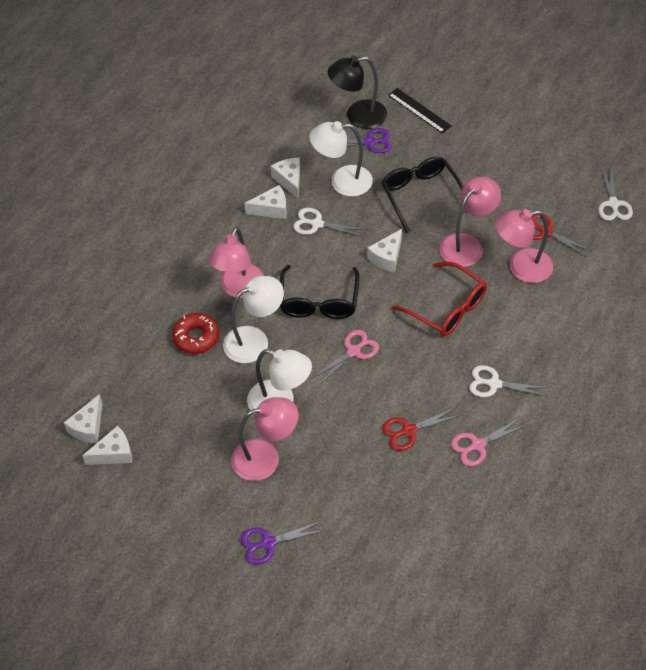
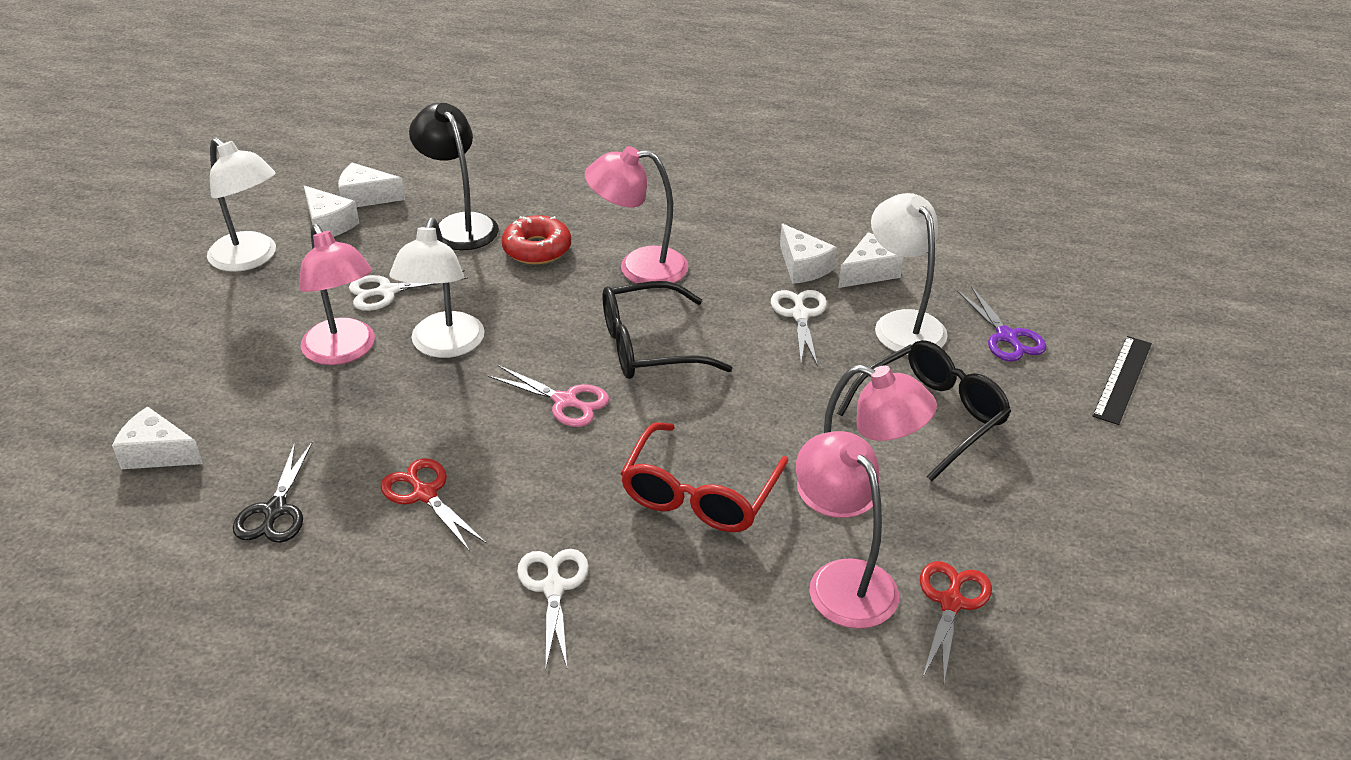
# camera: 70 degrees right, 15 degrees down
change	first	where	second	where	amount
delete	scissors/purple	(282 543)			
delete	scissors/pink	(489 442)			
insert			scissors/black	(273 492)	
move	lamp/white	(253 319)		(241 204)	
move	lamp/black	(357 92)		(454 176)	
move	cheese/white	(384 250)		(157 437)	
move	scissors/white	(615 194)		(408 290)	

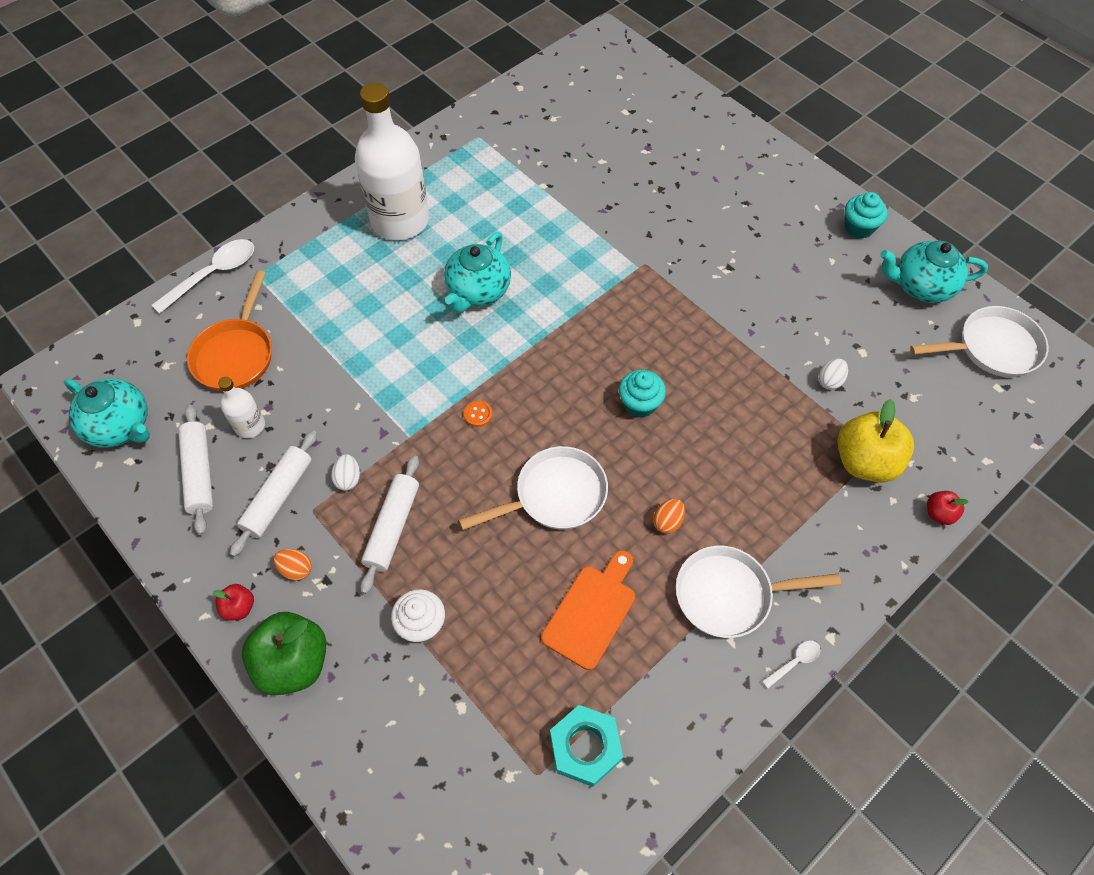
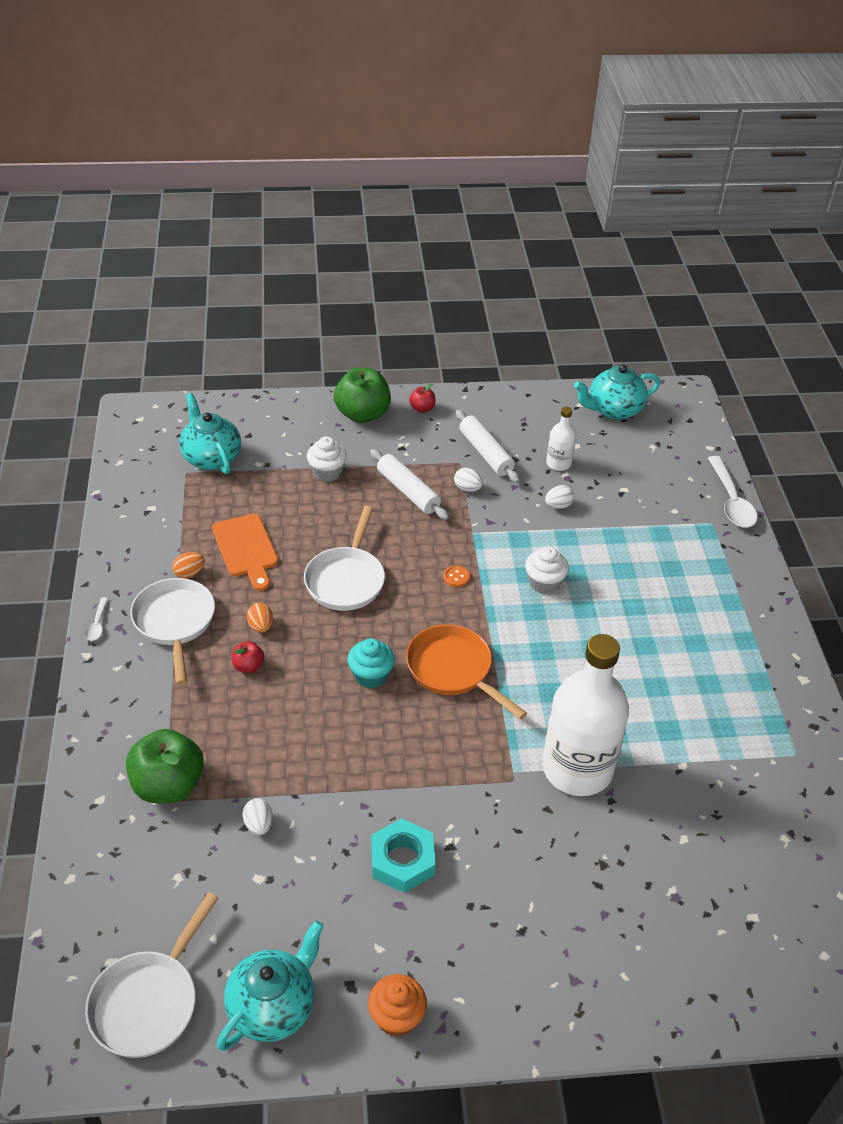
# camera: 125 degrees right, 15 degrees down
change	first	where	second	where	amount
delete	rolling pin/white	(195 470)			
insert			cupcake/white	(547 570)	
insert			egg/white	(559 497)	
move	pan/orange	(229 330)		(466 671)	
move	egg/orange	(292 565)		(188 565)	
move	bottle/white	(392 161)		(585 715)	
move	teapot/turquoise	(477 272)		(210 433)	
move	nut/turquoise	(586 746)		(403 855)	
move	apple/red	(948 508)		(248 657)	
recolor	apple/yellow	(876 441)	apple/green	(165 766)	
recolor	cupcake/turquoise	(866 215)	cupcake/orange	(397 1005)	
rotate	pan/white	(758 592)		(172 631)	45 degrees counterclockwise

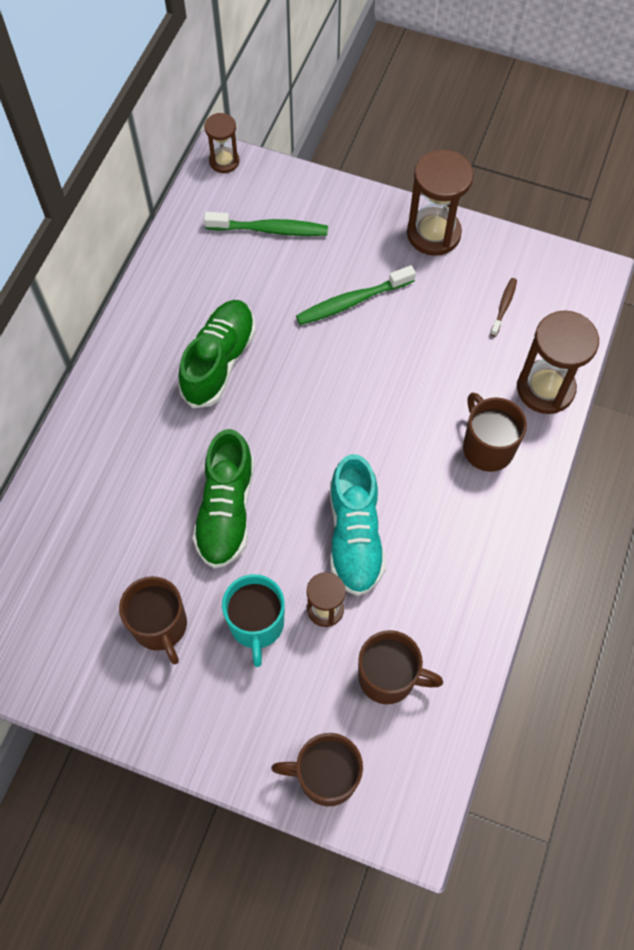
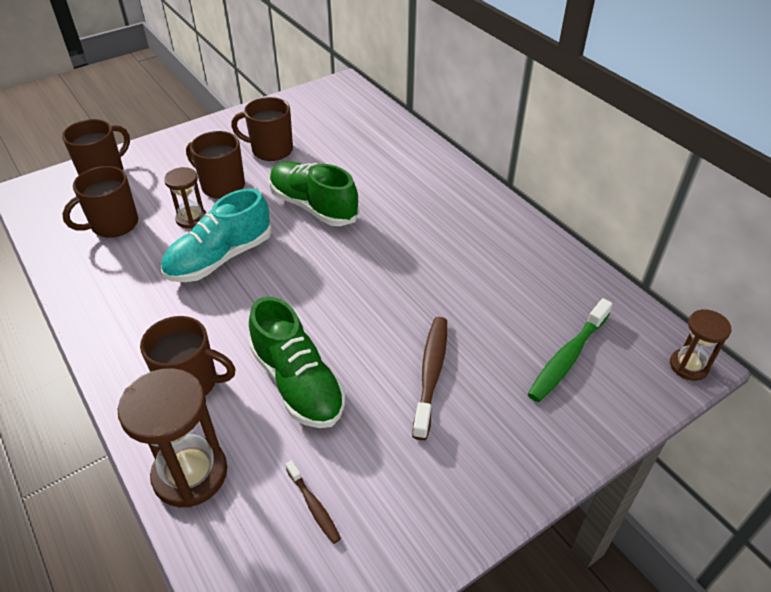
# camera: 125 degrees right, 20 degrees down
change	first	where	second	where	amount
delete	hourglass/brown	(440 203)			
move	shoe/green	(217 354)		(297 362)	
recolor	mug/turquoise	(253 620)	mug/brown	(215 165)	
recolor	toothbrush/green	(356 295)	toothbrush/brown	(429 378)	
rotate	shoe/turquoise	(358 525)		(216 235)	75 degrees counterclockwise

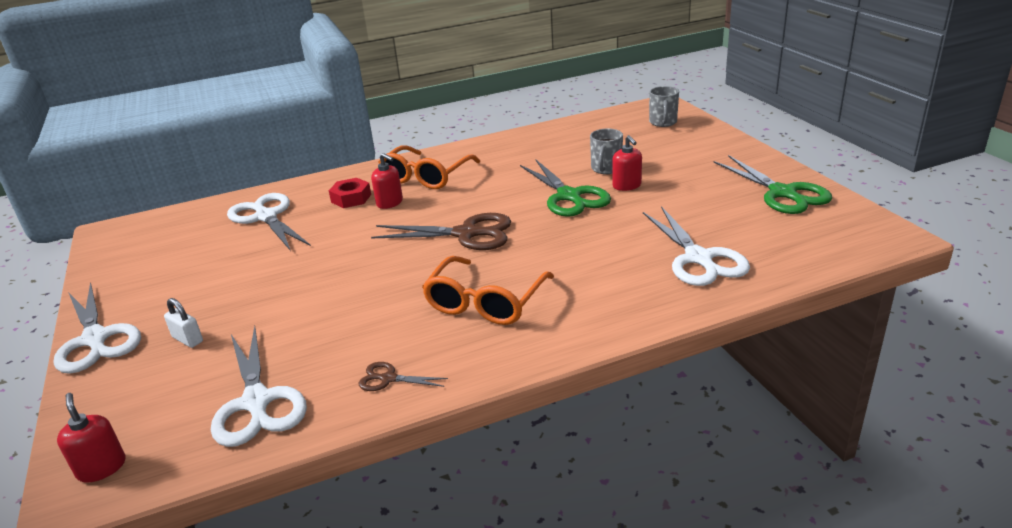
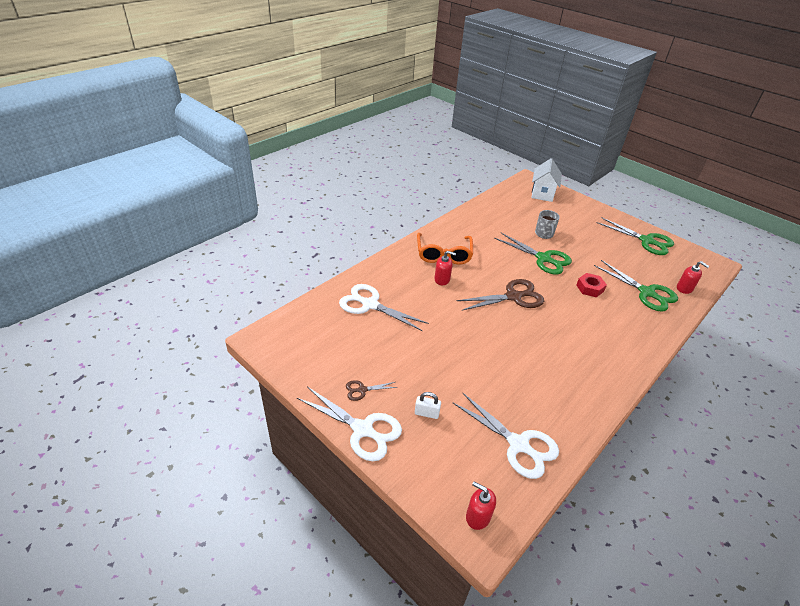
# camera: 30 degrees left, 10 degrees up
change	first	where	second	where	amount
delete	glasses/orange	(488 290)			
move	nut/red	(350 193)		(591 285)	
move	scissors/brown	(403 376)		(372 390)	
move	soap dispenser/red	(627 163)		(693 277)	
replace	mug/grey	(664 106)	house/white	(546 180)	
recolor	scissors/white	(696 246)	scissors/green	(636 286)	

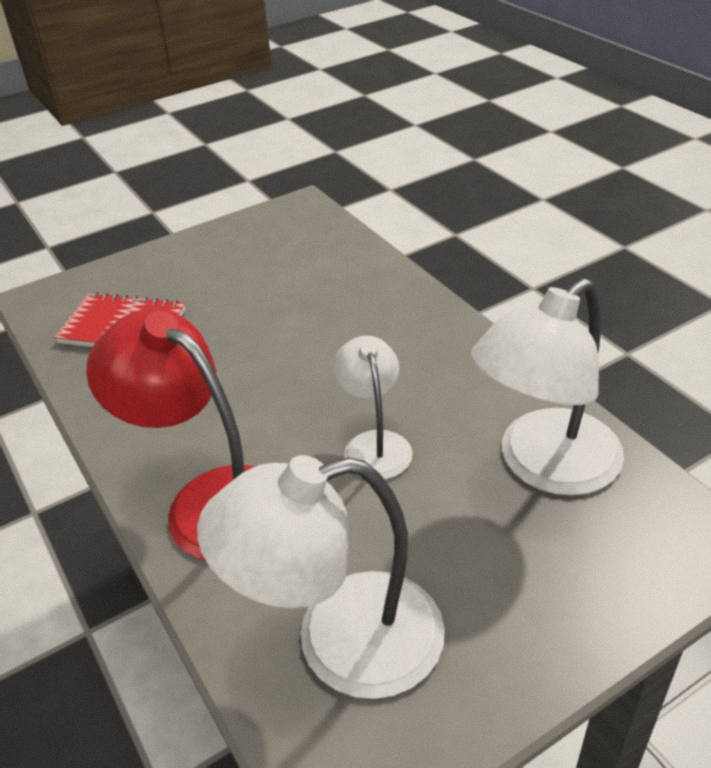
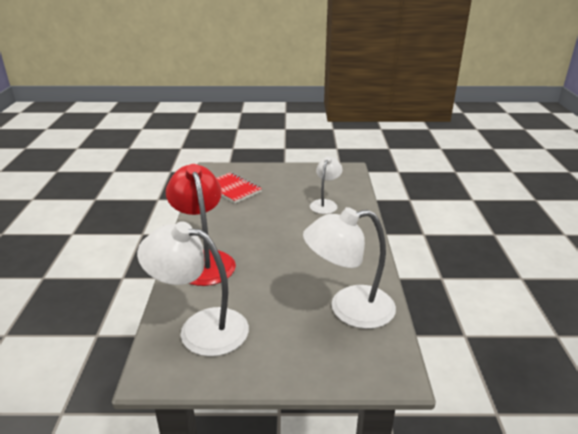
# camera: 30 degrees right, 10 degrees down
change	first	where	second	where	amount
move	lamp/white	(373 407)		(326 185)	

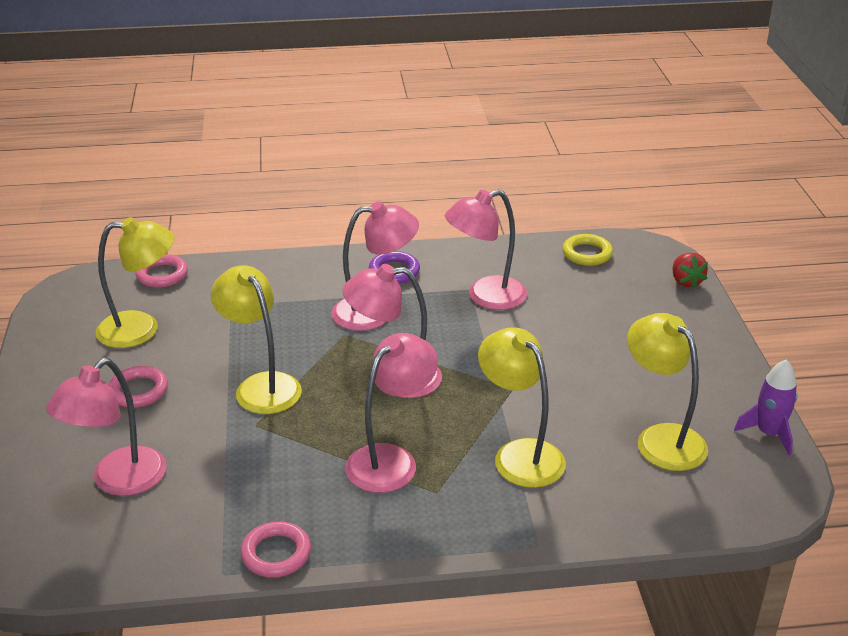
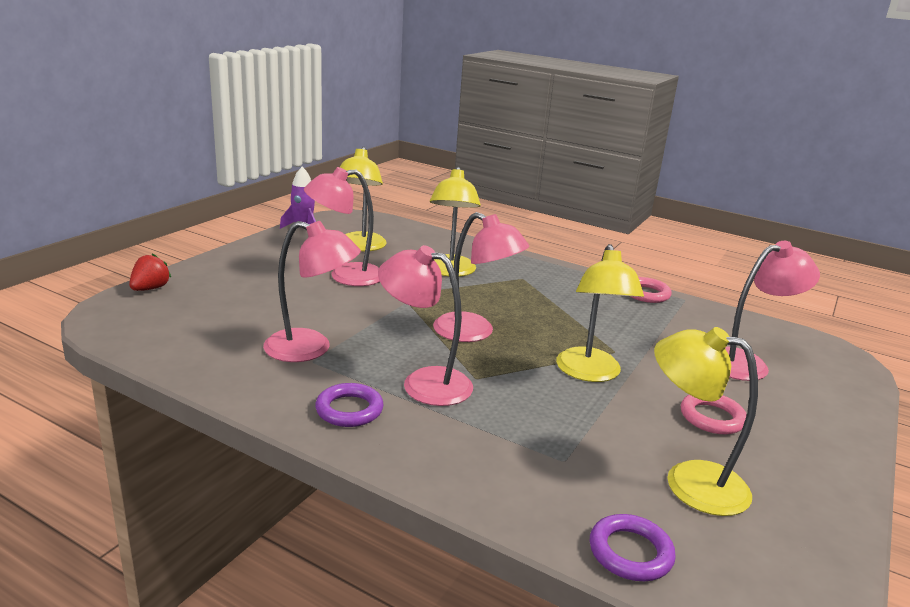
# camera: 145 degrees left, 10 degrees down
change	first	where	second	where	amount
delete	ring/yellow	(587 250)			
move	lamp/pink	(391 413)		(342 226)	
recolor	ring/pink	(161 271)	ring/purple	(633 547)	

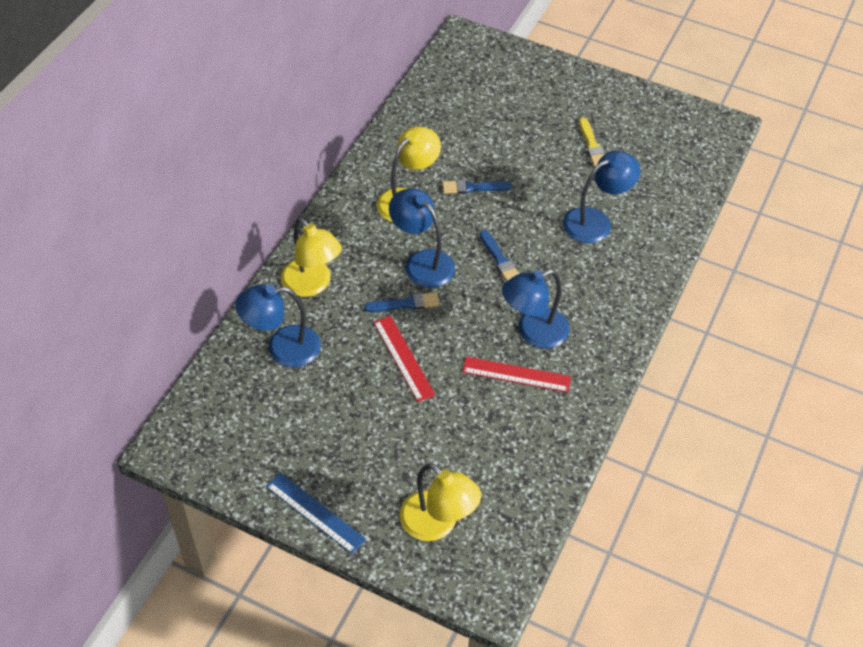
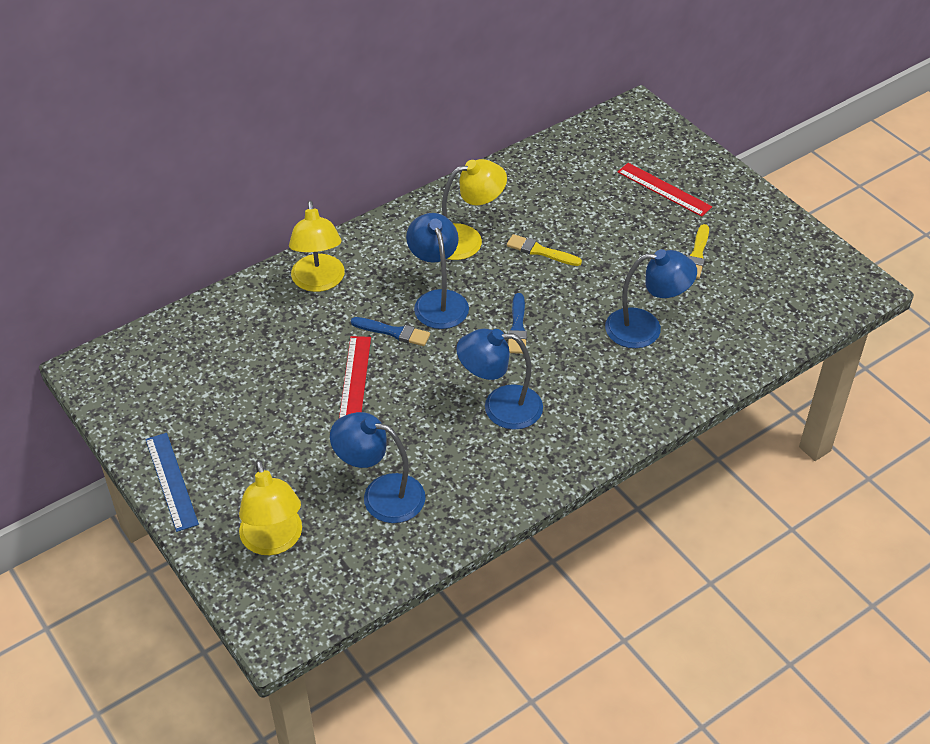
# camera: 30 degrees right, 5 degrees down
change	first	where	second	where	amount
move	lamp/blue	(278 326)		(378 467)	
move	ruler/red	(516 375)		(664 190)	
recolor	brush/blue	(477 186)	brush/yellow	(544 250)	

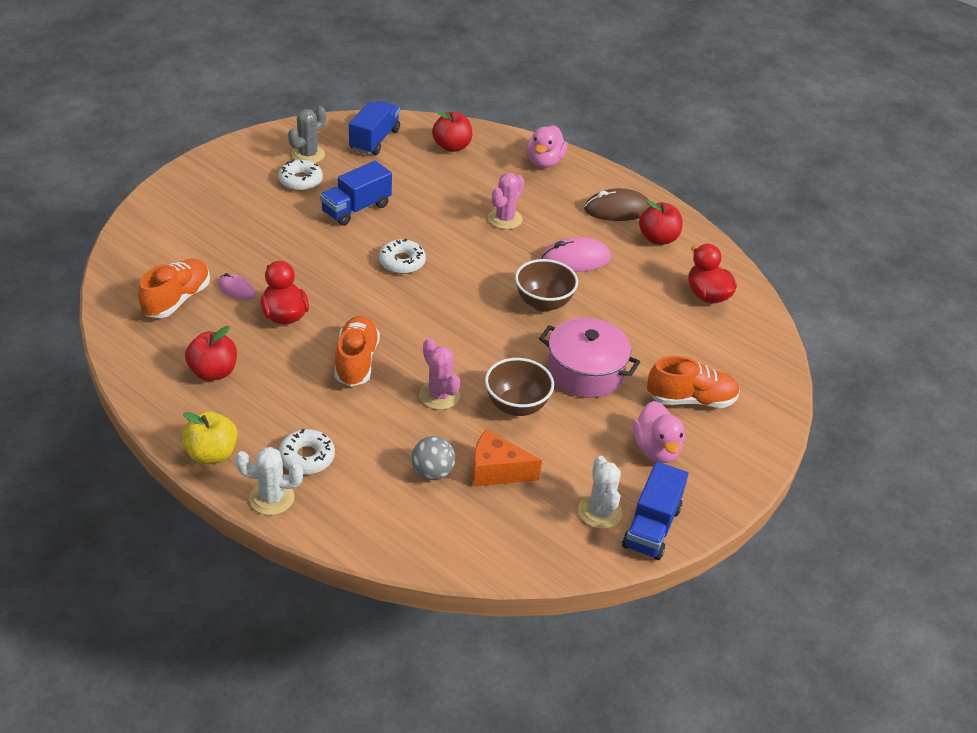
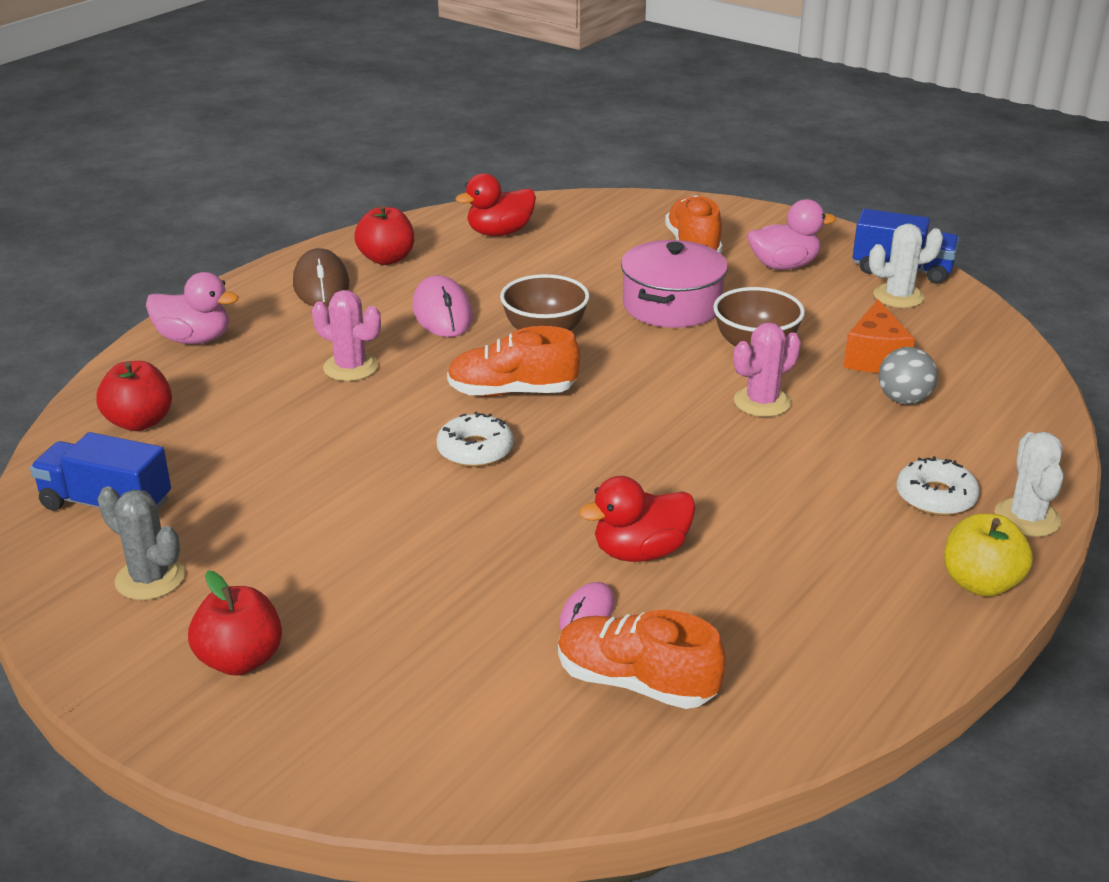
# camera: 90 degrees left, 10 degrees down
change	first	where	second	where	amount
delete	donut/white	(300 175)			
delete	truck/blue	(356 193)			
move	apple/red	(211 353)		(235 623)	
move	shoe/orange	(357 351)		(513 361)	

